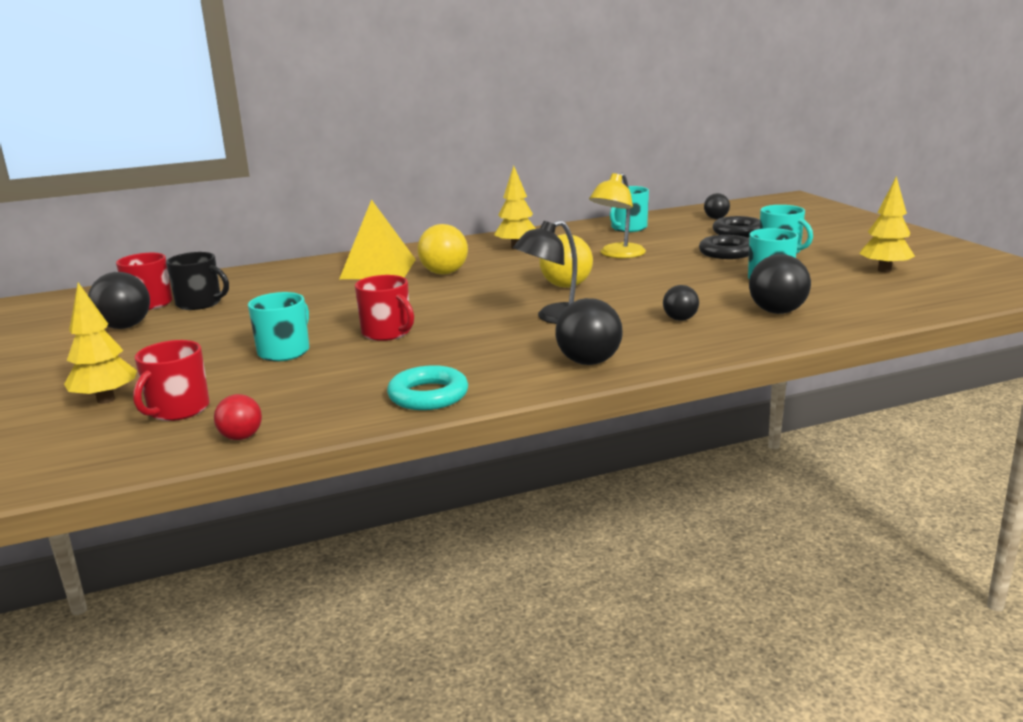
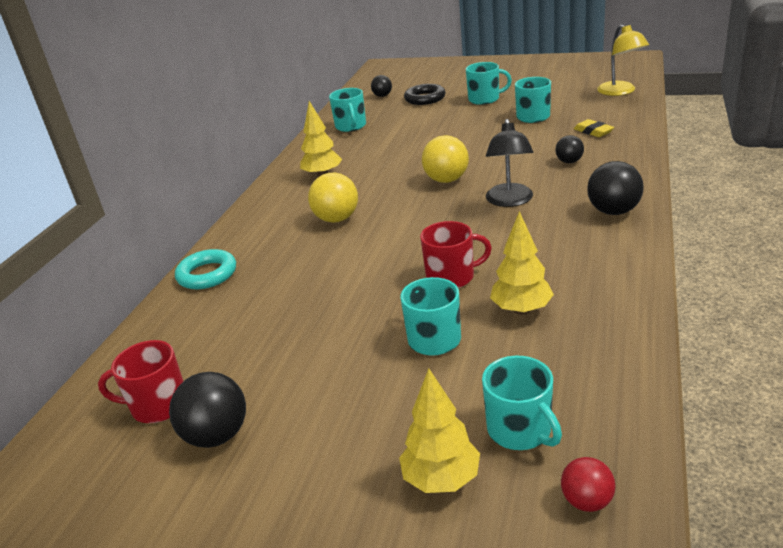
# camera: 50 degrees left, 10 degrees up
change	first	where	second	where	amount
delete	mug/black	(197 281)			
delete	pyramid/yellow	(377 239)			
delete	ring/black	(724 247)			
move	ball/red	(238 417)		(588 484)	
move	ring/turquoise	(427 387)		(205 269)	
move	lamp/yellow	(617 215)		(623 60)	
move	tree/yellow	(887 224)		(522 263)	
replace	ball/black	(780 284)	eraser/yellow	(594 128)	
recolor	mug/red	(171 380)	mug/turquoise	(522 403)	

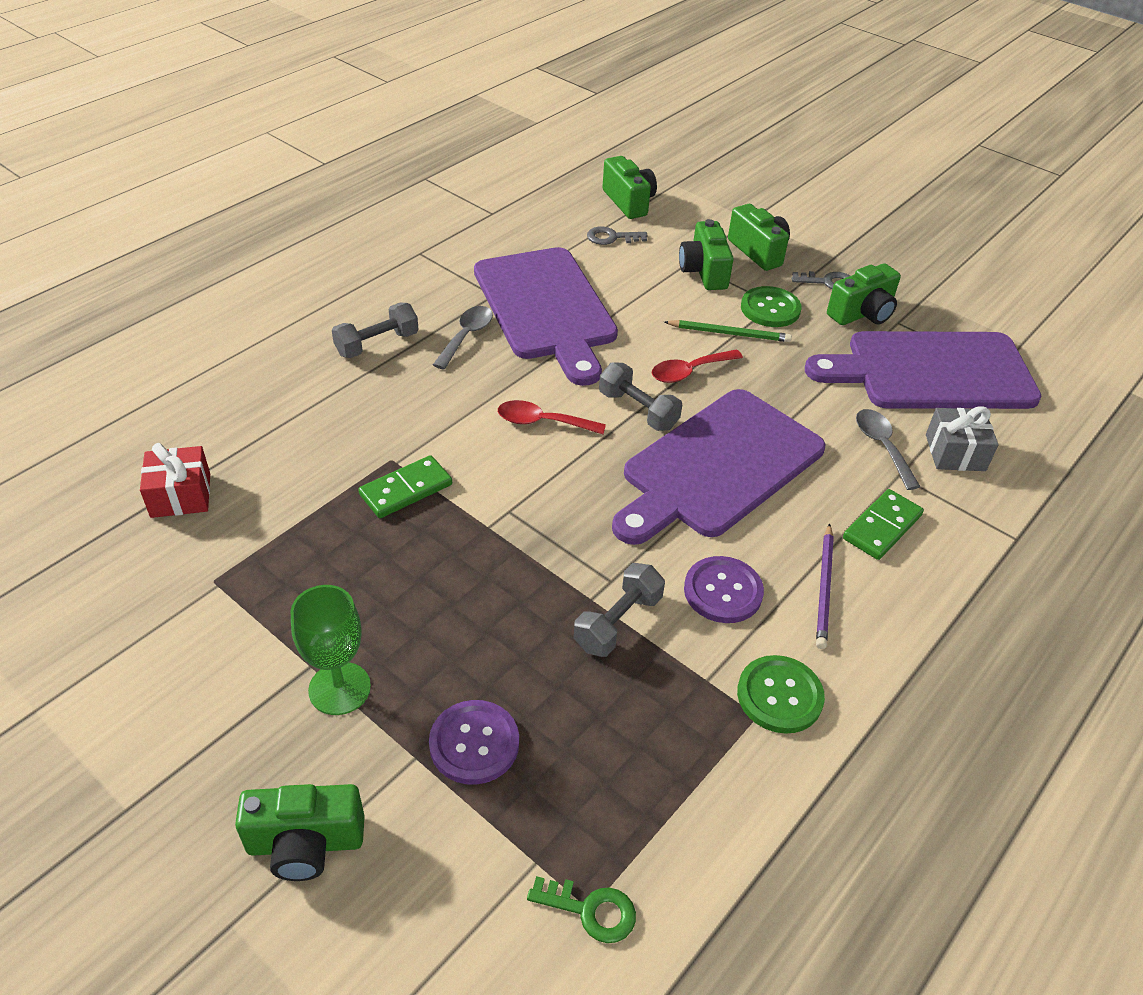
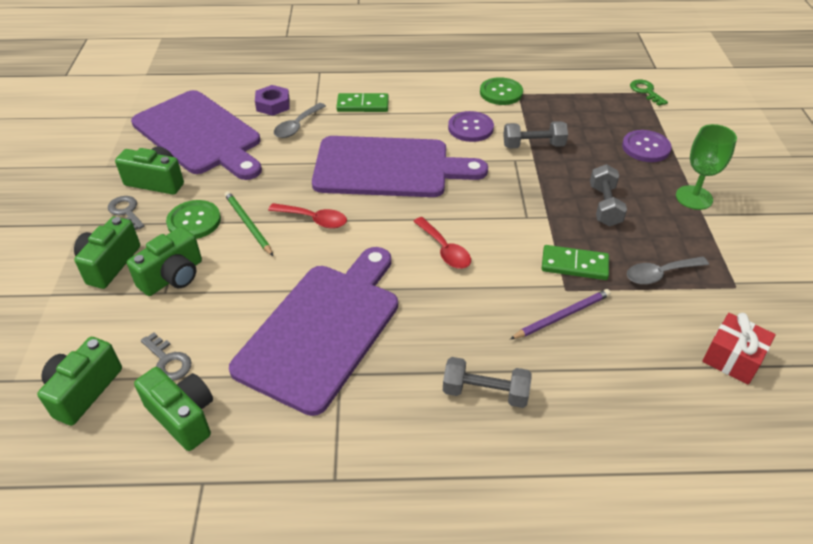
# camera: 130 degrees left, 0 degrees up
change	first	where	second	where	amount
move	camera/green	(300 832)		(173 409)	
move	spoon/grey	(463 338)		(668 271)	
move	dumbbell/grey	(640 396)		(608 195)	
move	pencil/purple	(825 586)		(560 314)	
replace	gift/grey	(962 438)	nut/purple	(272 100)	

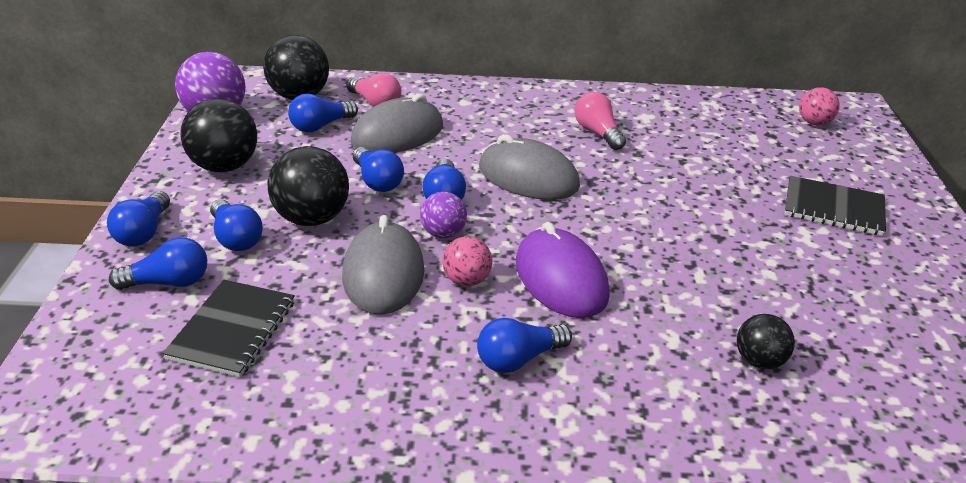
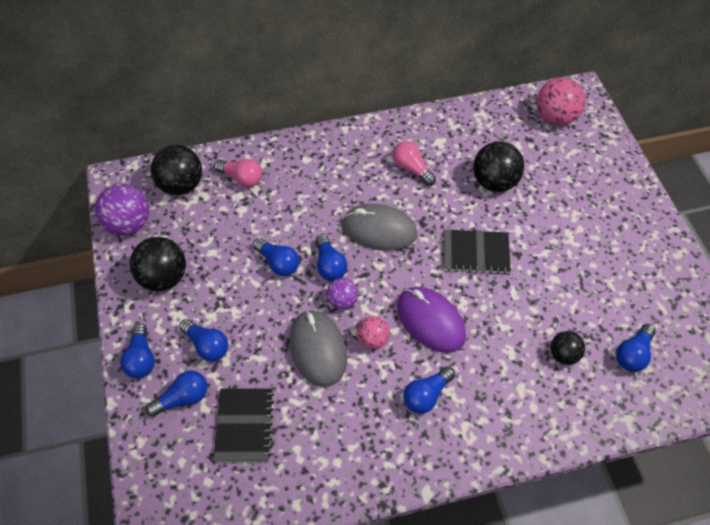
# camera: 15 degrees left, 20 degrees up
change	first	where	second	where	amount
delete	mouse/grey	(397 123)			
move	ball/black	(308 186)		(498 166)	
move	light bulb/blue	(323 112)		(636 348)	
move	notebook/black	(835 206)		(477 251)	
resize	ball/pink	(819 106)		(561 101)	x1.72

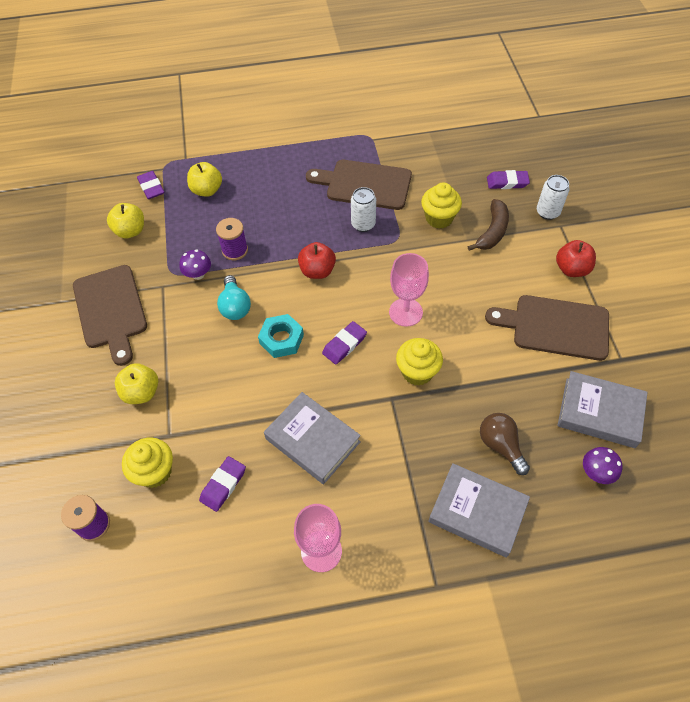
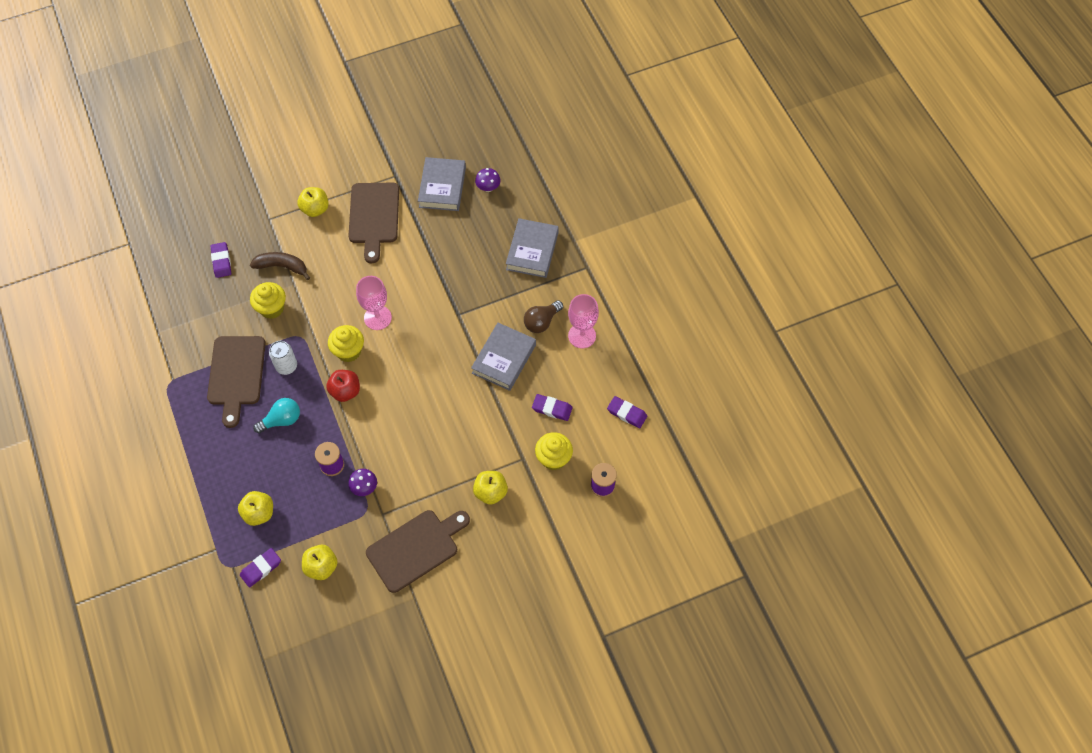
# camera: 105 degrees left, 5 degrees up
change	first	where	second	where	amount
delete	nut/turquoise	(281 336)			
delete	can/white	(553 197)			
move	light bulb/turquoise	(234 297)		(276 415)	
move	eraser/purple	(344 343)		(627 412)	
move	cupcake/yellow	(419 362)		(346 343)	
move	light bulb/brown	(505 444)		(543 316)	
recolor	apple/red	(576 258)	apple/yellow	(313 202)	

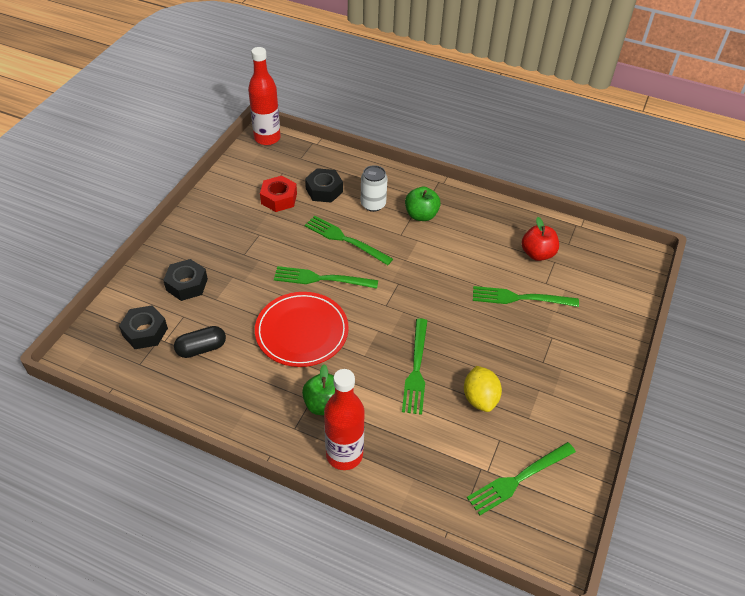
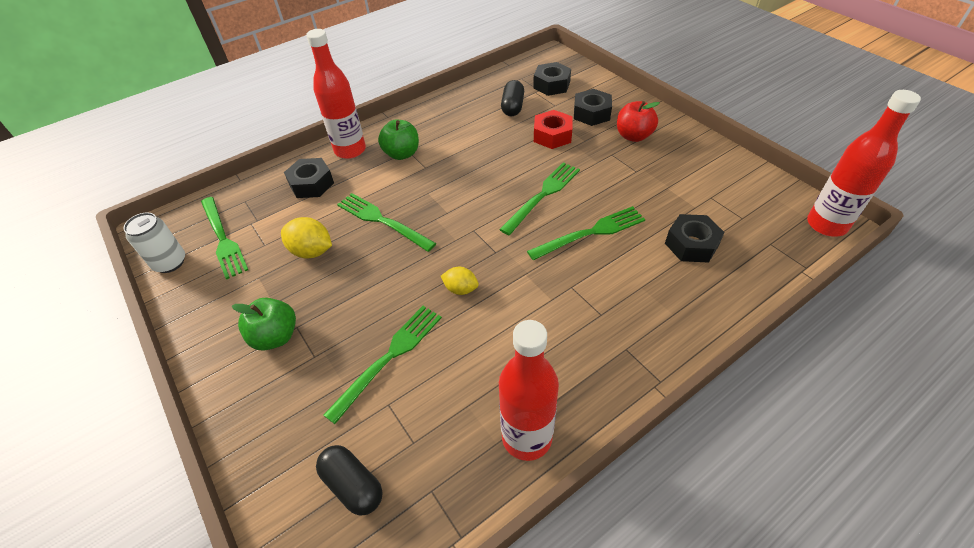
# camera: 125 degrees right, 0 degrees up
change	first	where	second	where	amount
delete	plate/red	(302 329)			
insert			nut/black	(309 178)	
insert			capsule/black	(349 480)	
insert			lemon/yellow	(460 281)	
insert			bottle/red	(529 390)	
move	nut/red	(278 194)		(553 129)	
move	can/white	(374 188)		(154 242)	
move	apple/green	(423 204)		(264 324)	
move	apple/red	(540 239)		(638 121)	
rotate	fork/green	(521 478)		(224 238)	150 degrees clockwise

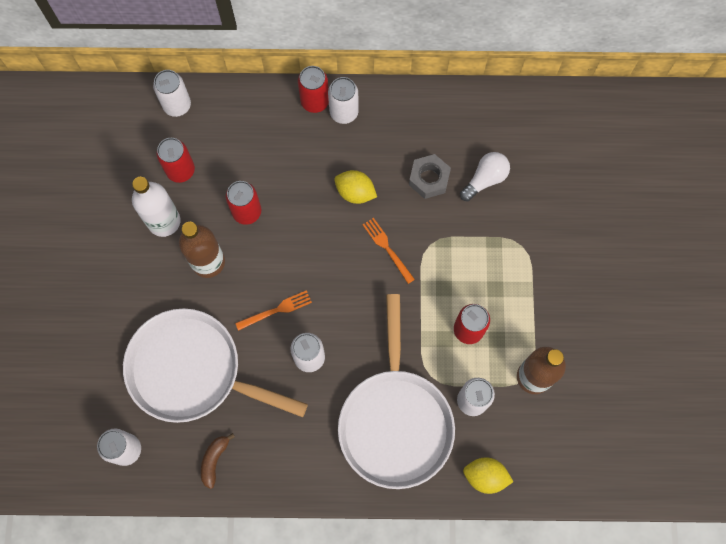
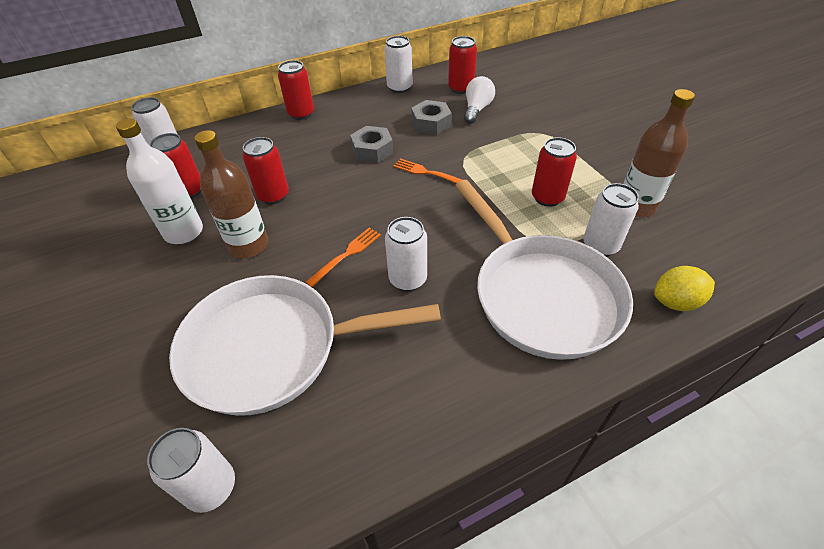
# camera: 25 degrees left, 25 degrees down
change	first	where	second	where	amount
delete	banana/brown	(218 461)			
insert			can/red	(462 65)	
move	can/white	(343 100)		(398 64)	
replace	lemon/yellow	(355 187)	nut/grey	(371 144)	

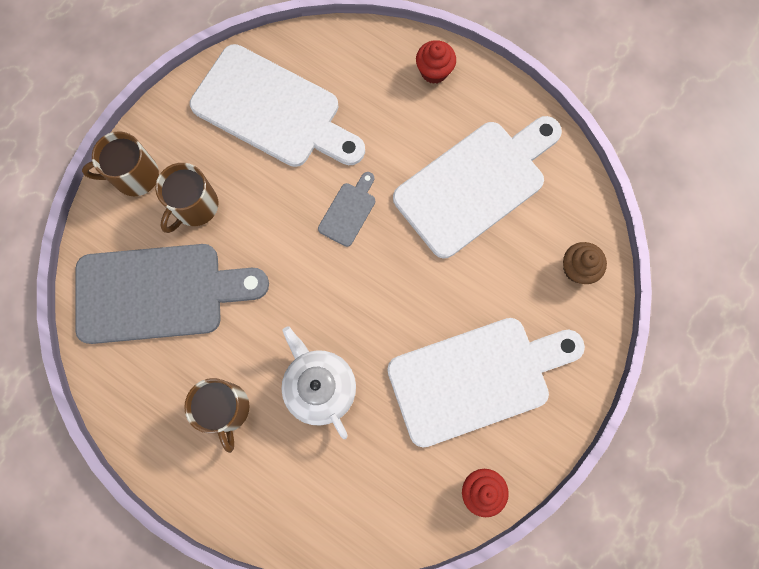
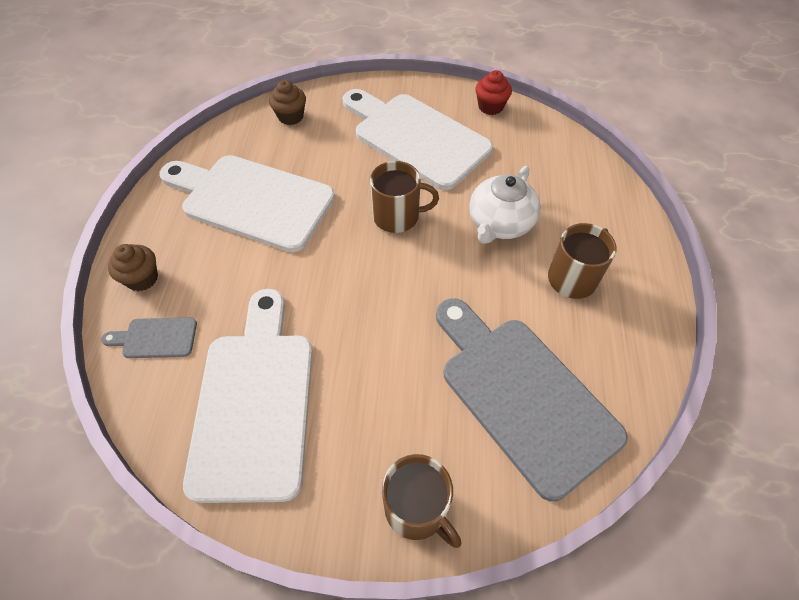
# camera: 120 degrees left, 20 degrees down
change	first	where	second	where	amount
move	mug/brown	(186 198)		(404 197)	
move	cutting board/grey	(346 209)		(149 337)	
recolor	cupcake/red	(436 62)	cupcake/brown	(133 267)	

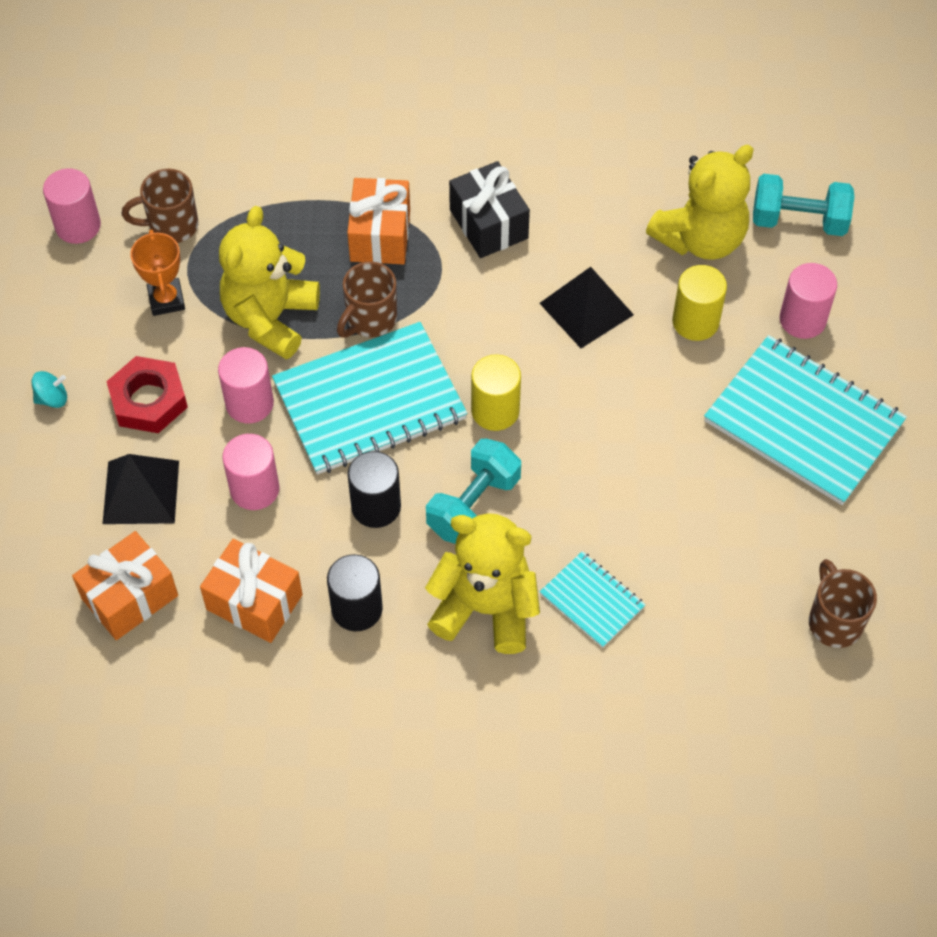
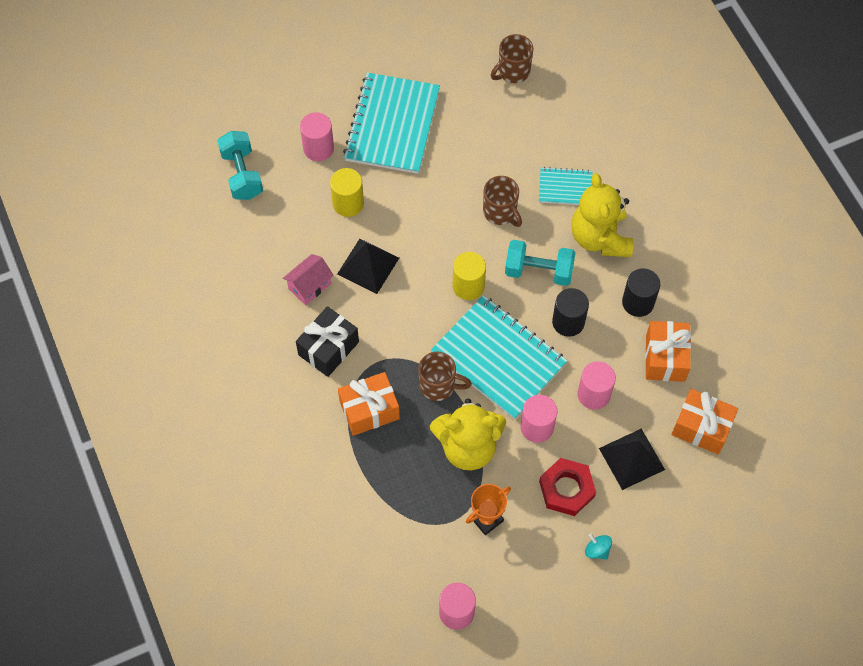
# camera: 115 degrees left, 5 degrees up
change	first	where	second	where	amount
delete	teddy bear/yellow	(700 202)			
insert			house/pink	(308 279)	
move	mug/brown	(160 206)		(502 201)	
rotate	notebook/turquoise	(593 599)		(566 186)	75 degrees clockwise

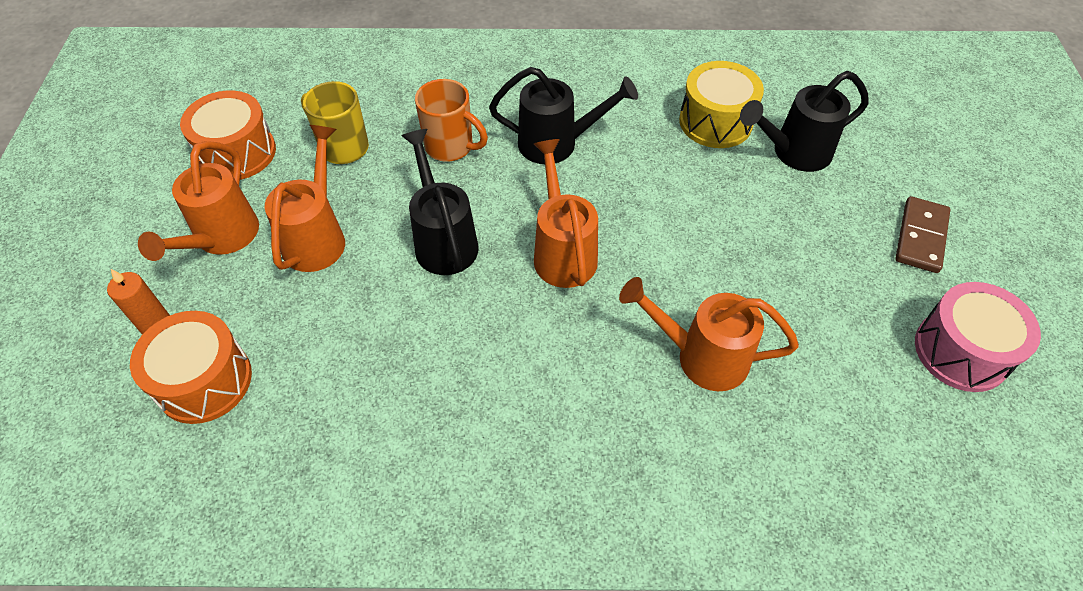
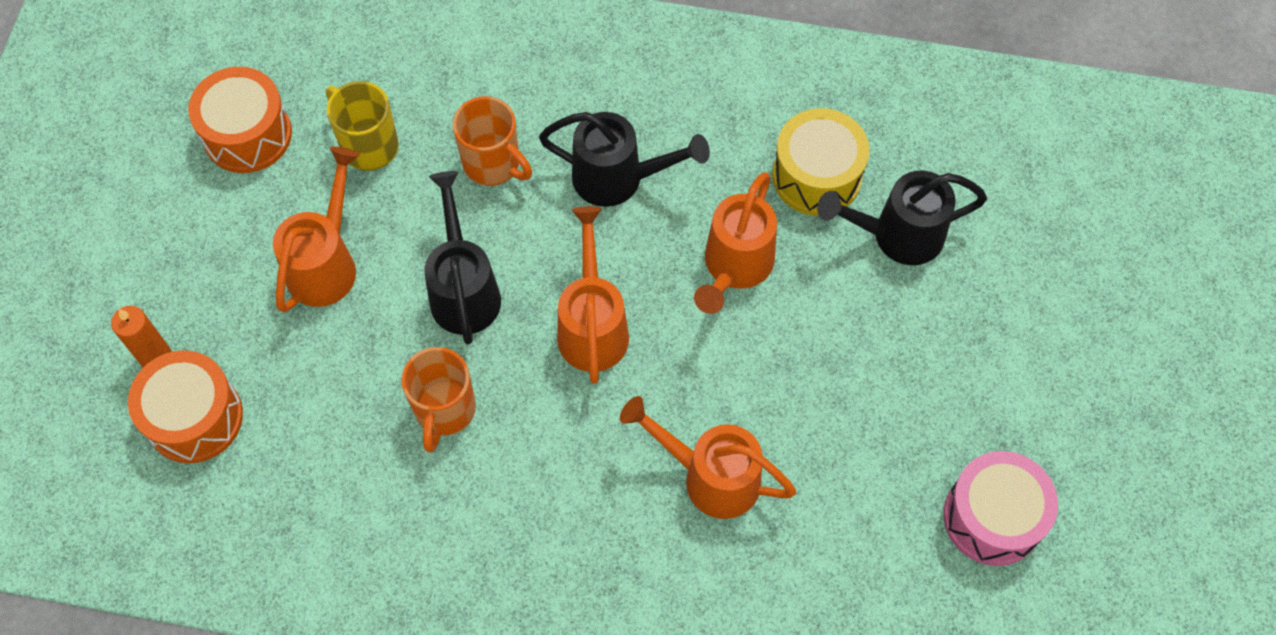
# camera: 10 degrees right, 10 degrees up
change	first	where	second	where	amount
delete	domino/brown	(922 234)			
insert			mug/orange	(438 400)	
move	watering can/orange	(198 201)		(735 243)	

